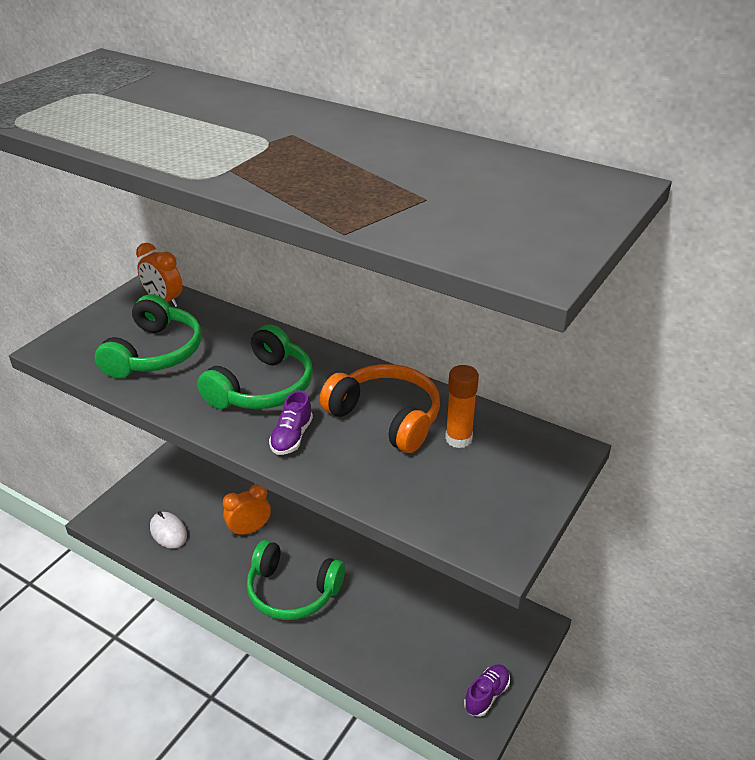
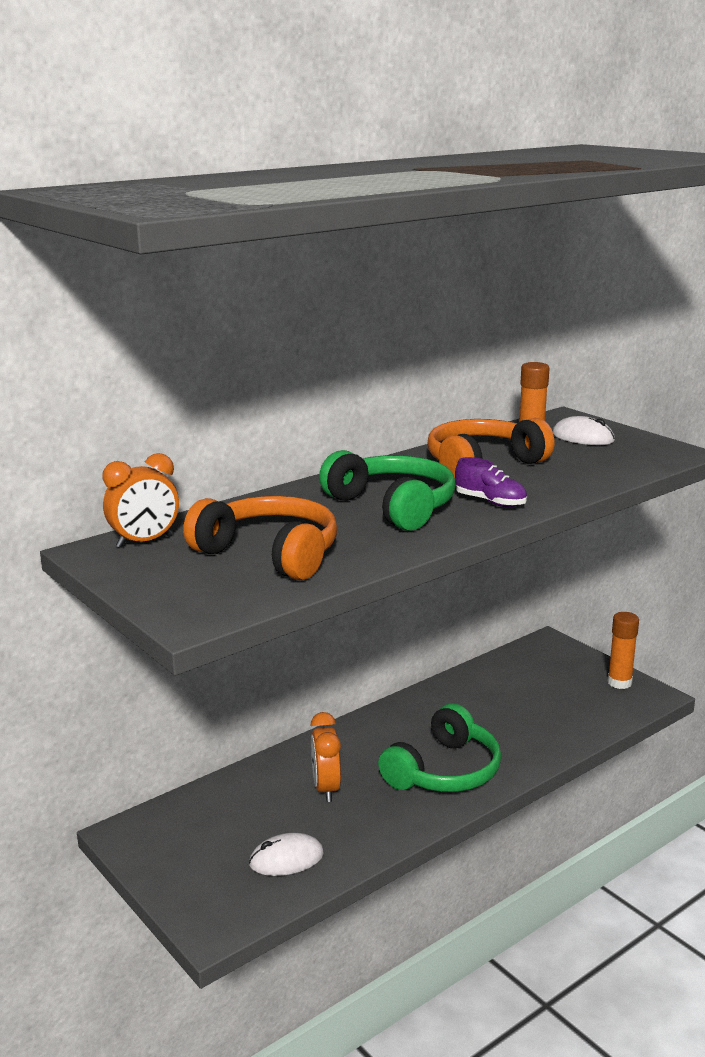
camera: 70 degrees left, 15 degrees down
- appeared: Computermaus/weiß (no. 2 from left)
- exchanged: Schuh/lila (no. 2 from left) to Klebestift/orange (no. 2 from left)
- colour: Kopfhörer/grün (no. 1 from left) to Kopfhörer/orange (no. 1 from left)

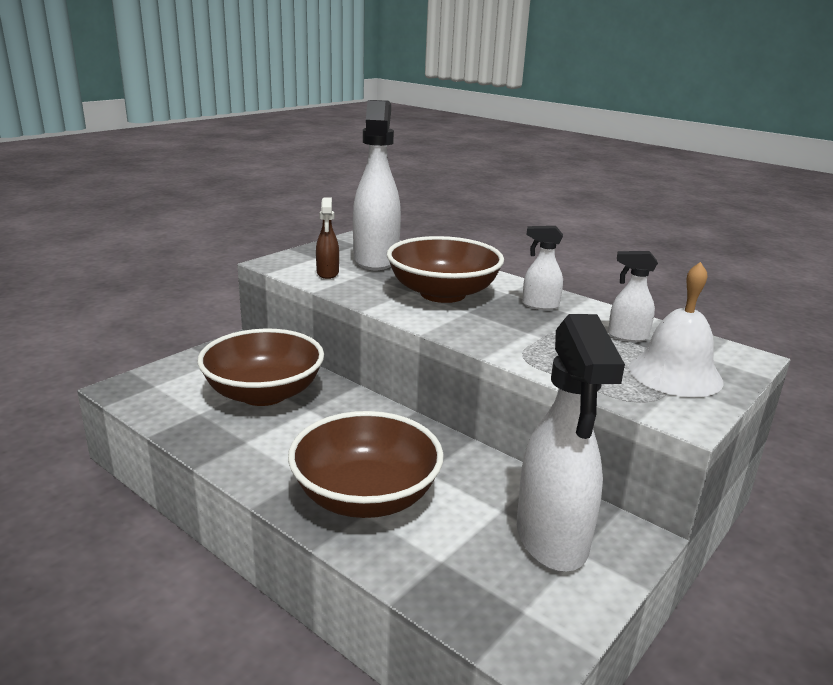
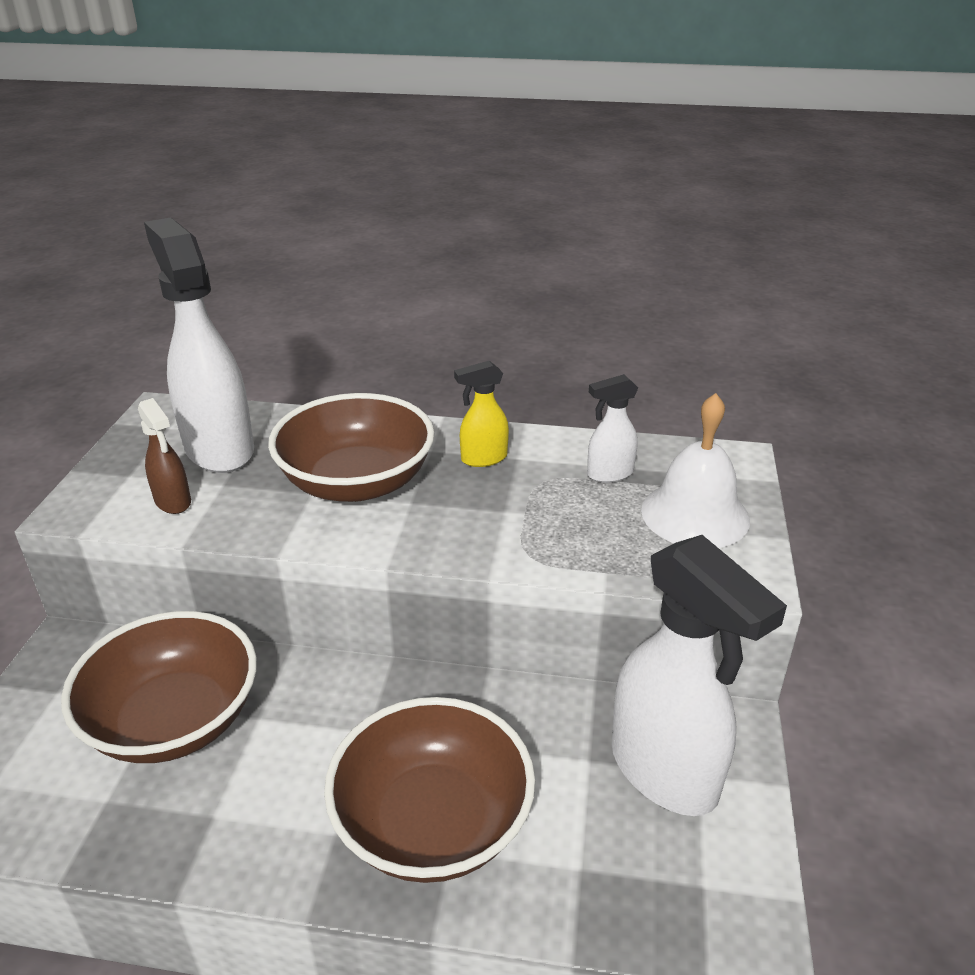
camera: 30 degrees left, 10 degrees up
- colour: Sprühflasche/weiß (no. 2 from left) to Sprühflasche/gelb

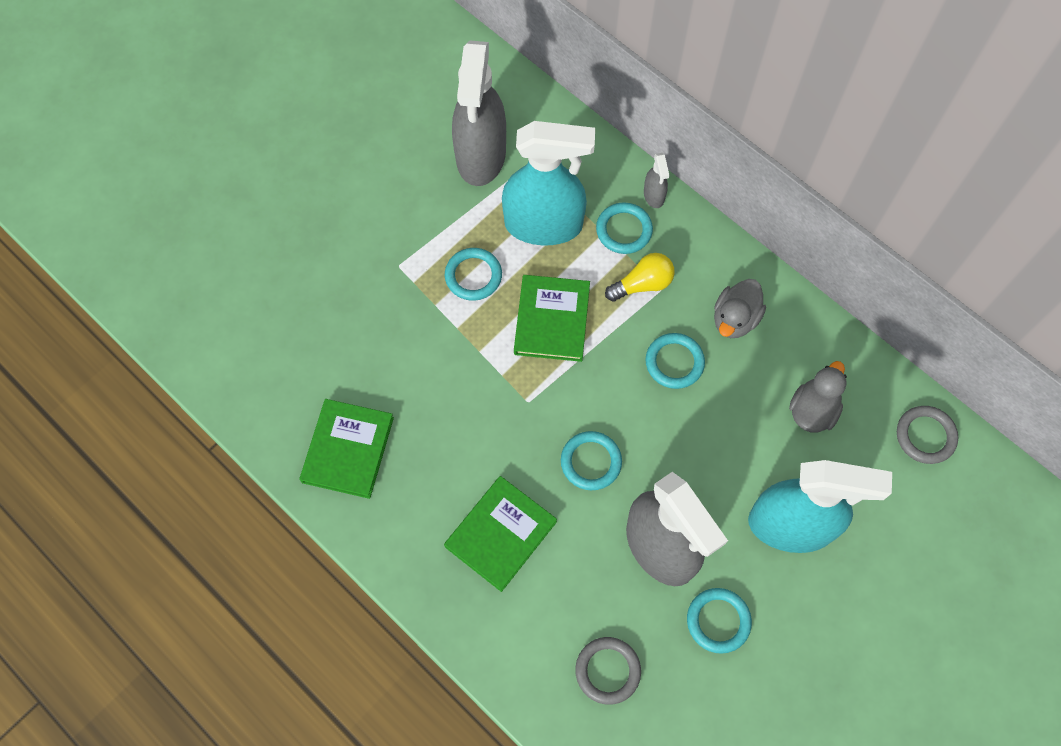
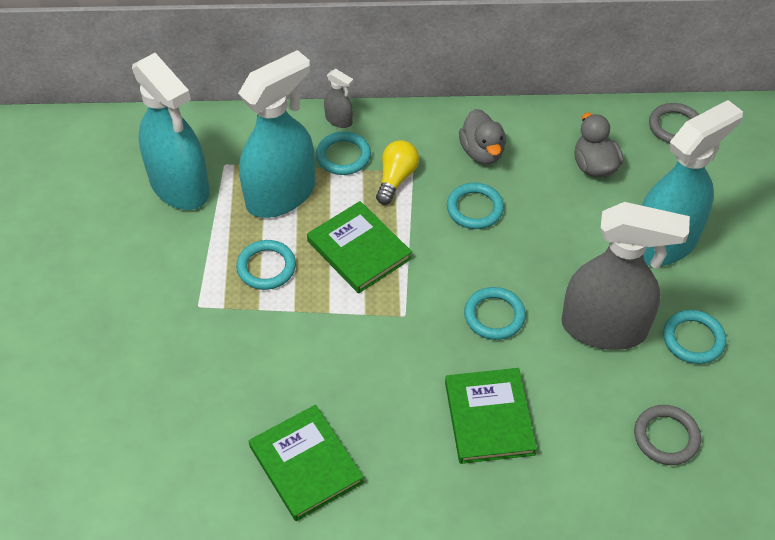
camera: 45 degrees left, 15 degrees down
- colour: Sprühflasche/grau (no. 1 from left) to Sprühflasche/türkis (no. 1 from left)

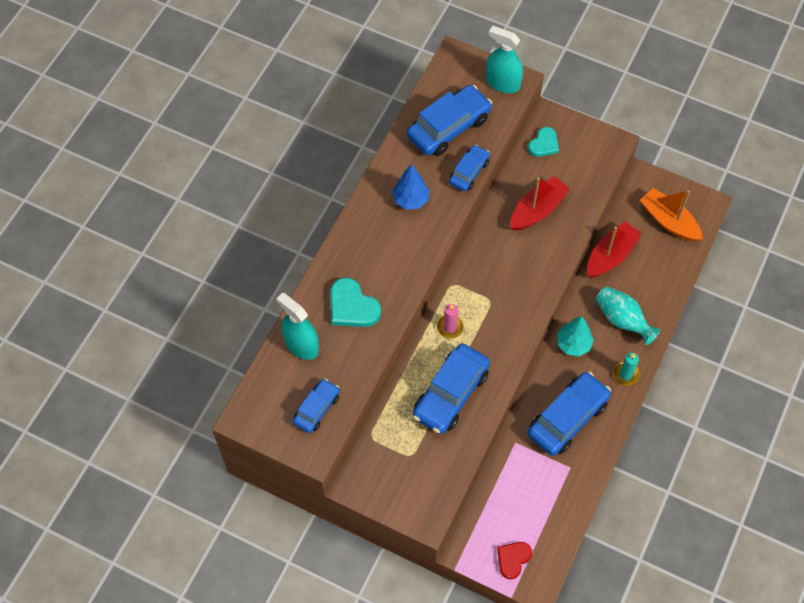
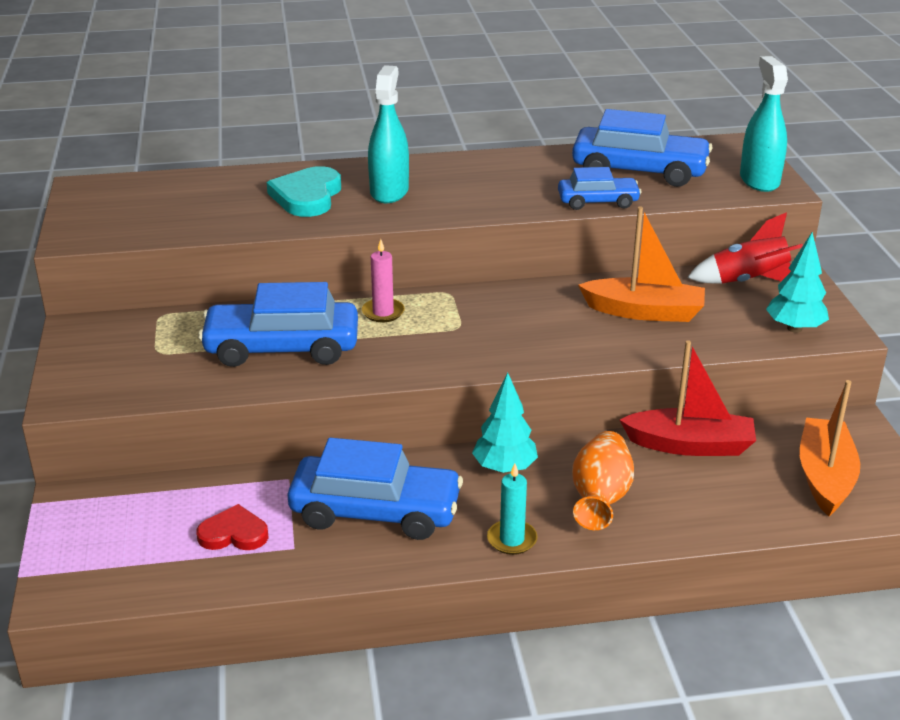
camera: 55 degrees right, 30 degrees down
- missing: Auto/blau (no. 1 from left)
- missing: Baum/blau
- appeared: Baum/türkis (no. 2 from left)
- relocated: Sprühflasche/türkis (no. 1 from left)
- relocated: Herz/rot
- exchanged: Herz/türkis (no. 2 from left) to Rakete/rot
- colour: Boot/rot (no. 1 from left) to Boot/orange (no. 1 from left)
- colour: Vase/türkis to Vase/orange

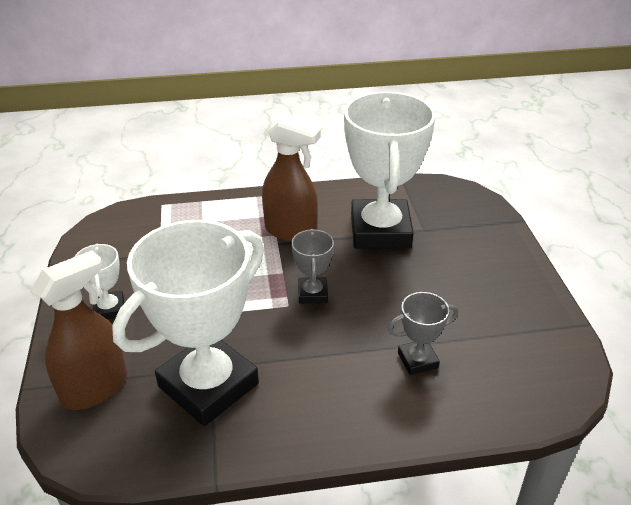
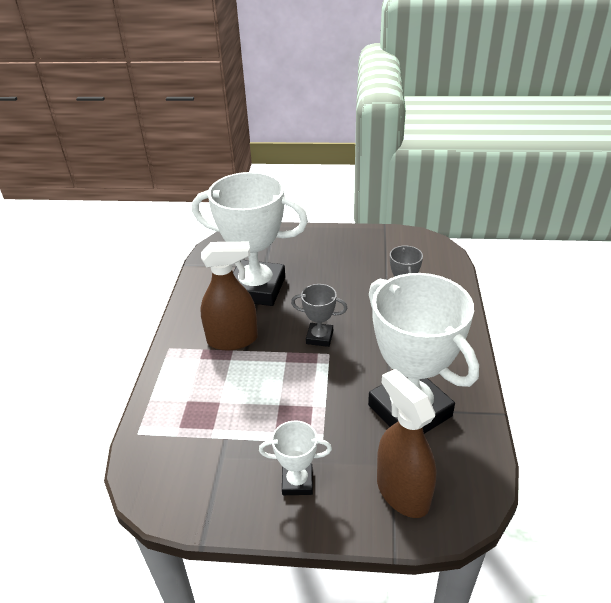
camera: 75 degrees left, 0 degrees up
- spun: Sprühflasche/braun (no. 2 from left in the first image) 45 degrees clockwise

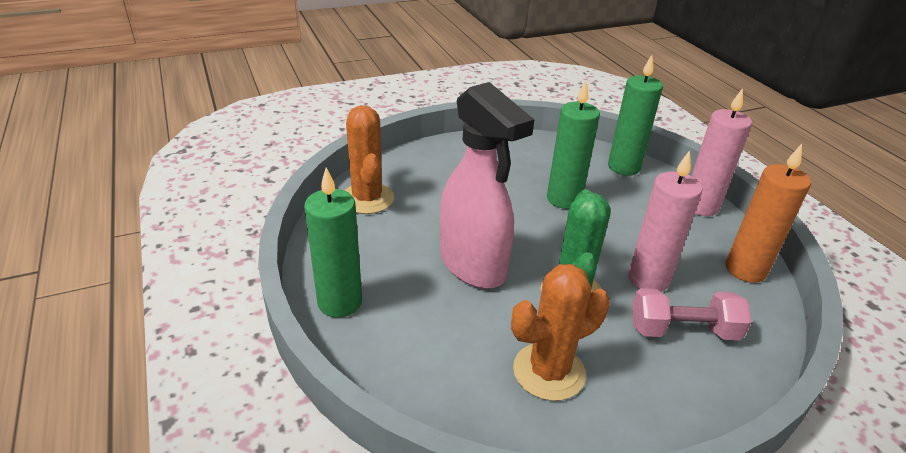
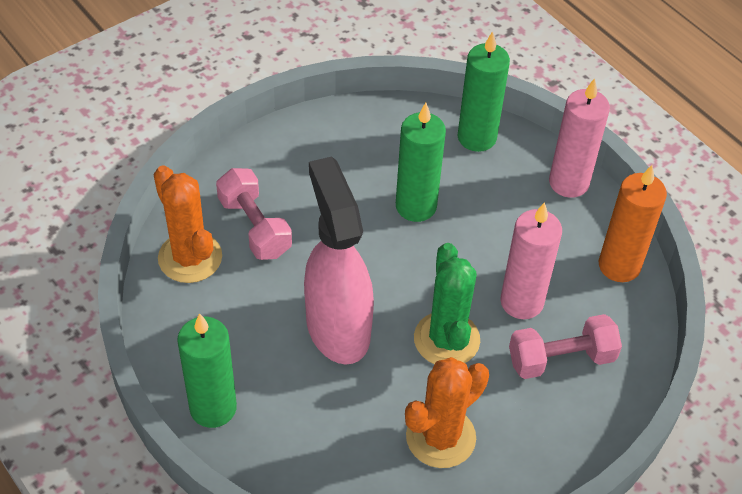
camera: 15 degrees left, 15 degrees up
- appeared: Hantel/rosa (no. 1 from left)
- spun: Sprühflasche/rosa 150 degrees counterclockwise

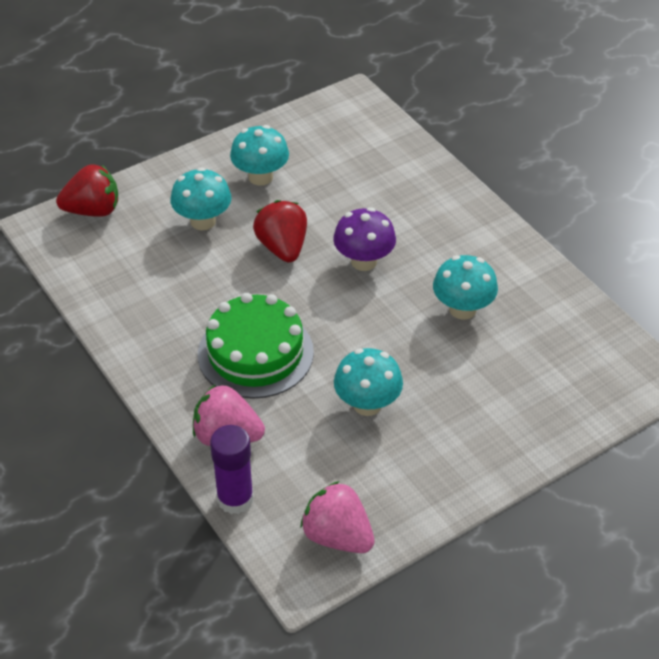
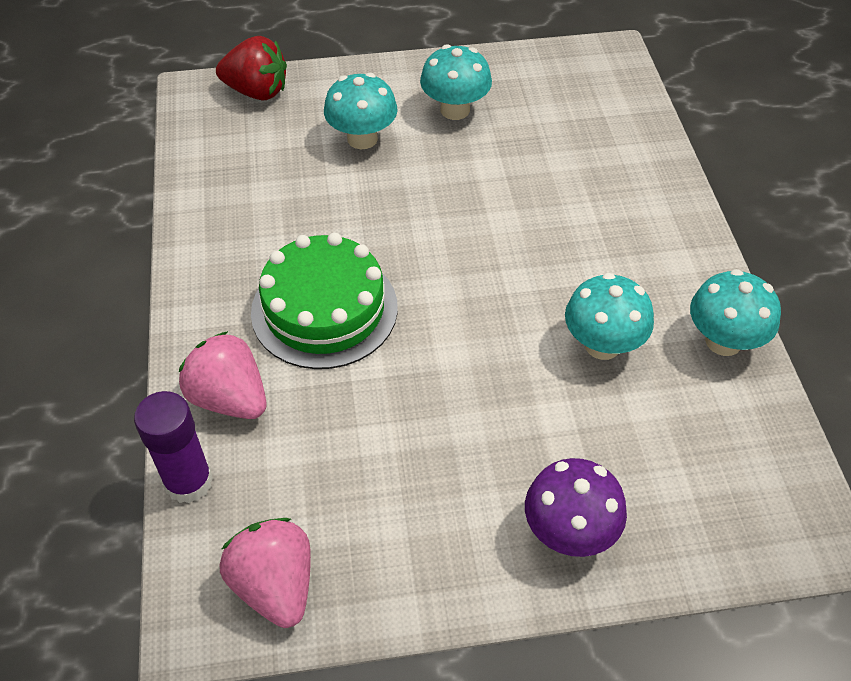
camera: 25 degrees right, 5 degrees up
- missing: Erdbeere/rot (no. 2 from left)
- relocated: Pilz/lila
- relocated: Pilz/türkis (no. 3 from left in the first image) to Pilz/türkis (no. 4 from left)

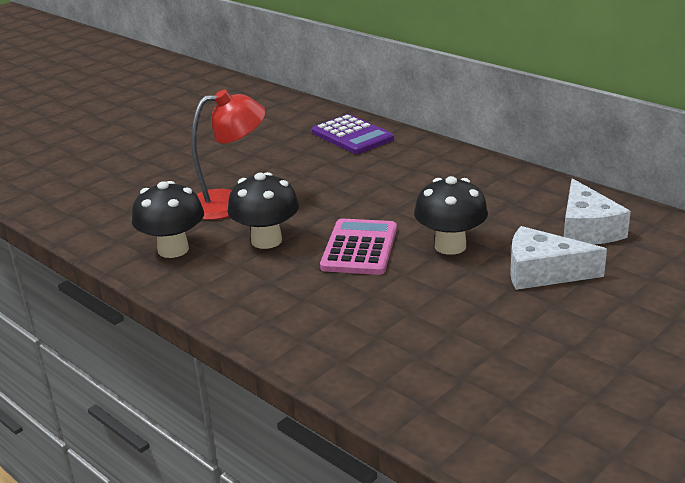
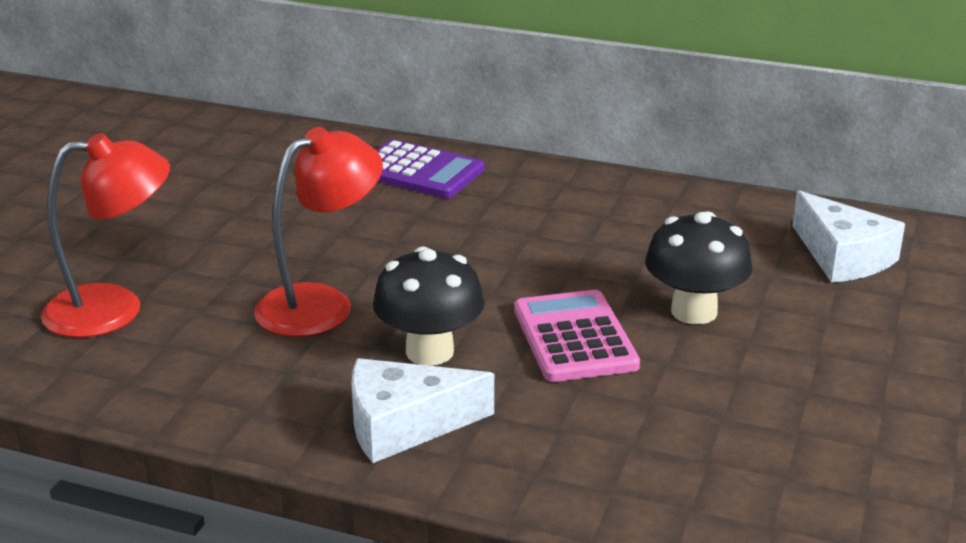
camera: 25 degrees left, 0 degrees up
- missing: Pilz/schwarz (no. 1 from left)
- appeared: Lampe/rot (no. 1 from left)
- relocated: Käse/weiß (no. 1 from left)

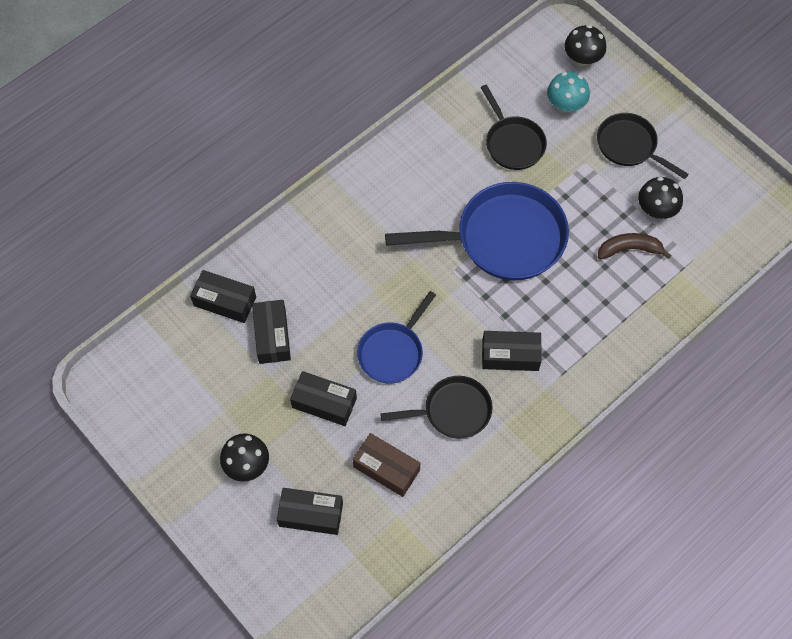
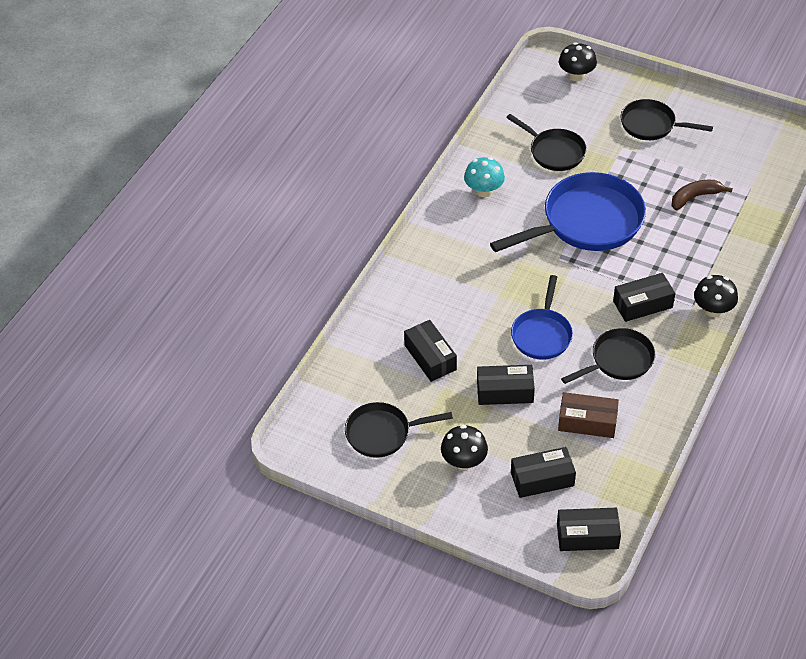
camera: 20 degrees left, 15 degrees down
- appeared: Pfanne/schwarz (no. 1 from left)
- relocated: Schachtel/schwarz (no. 1 from left in the first image) to Schachtel/schwarz (no. 4 from left)
- relocated: Pilz/türkis
- relocated: Pilz/schwarz (no. 3 from left)

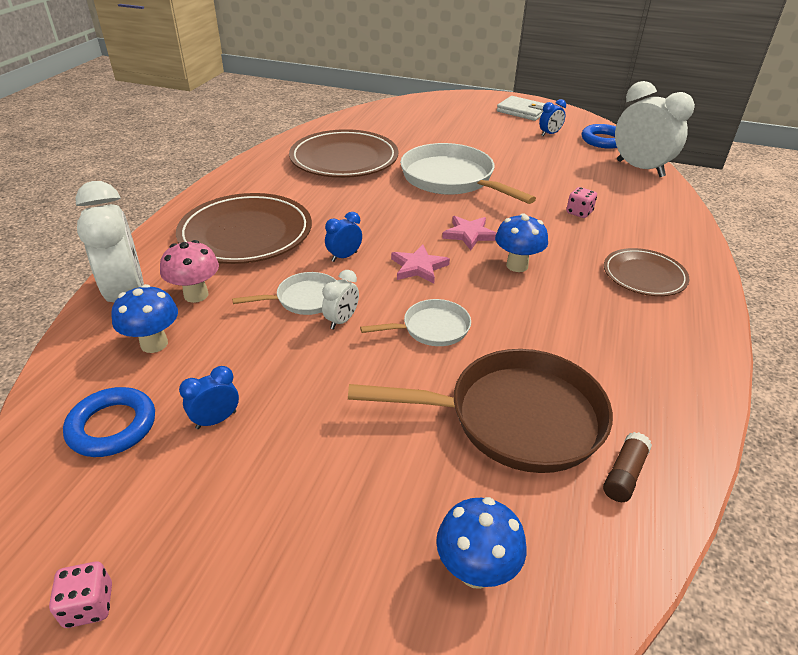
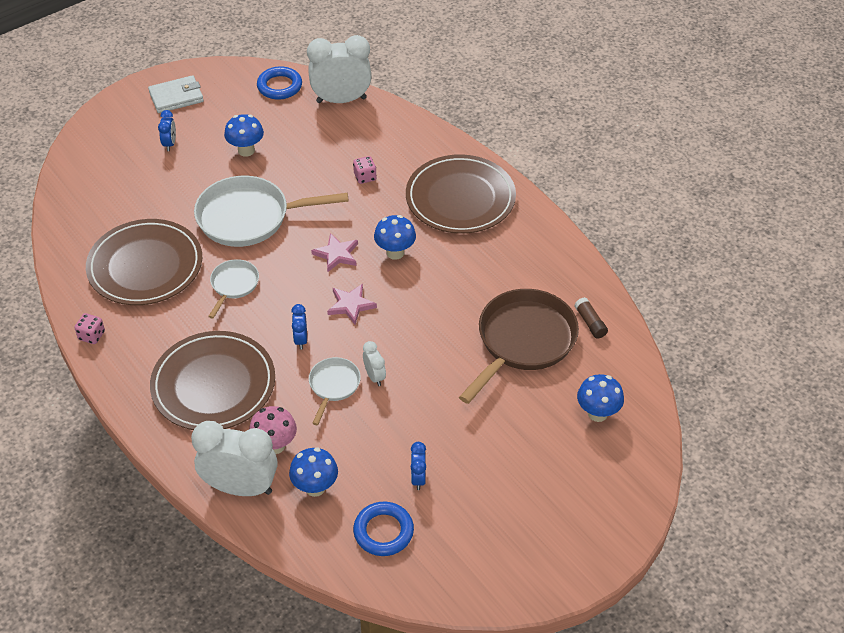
camera: 55 degrees left, 10 degrees up
- appeared: Pilz/blau (no. 1 from left)
- relocated: Spielwürfel/rosa (no. 1 from left)
- relocated: Pfanne/weiß (no. 2 from left in the first image) to Pfanne/weiß (no. 1 from left)
- relocated: Wecker/blau (no. 3 from left in the first image) to Wecker/blau (no. 1 from left)
- size: Teller/braun (no. 3 from left) x1.74

